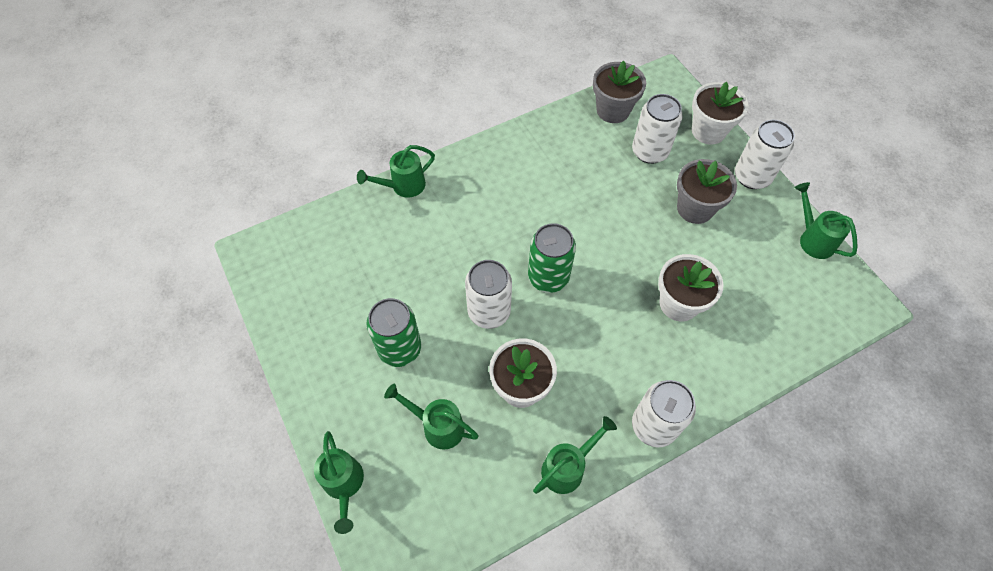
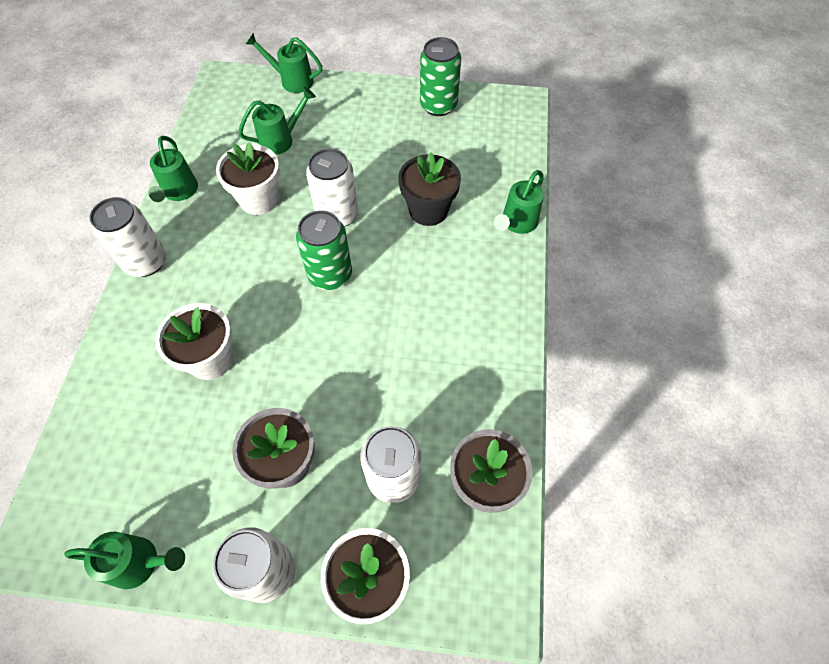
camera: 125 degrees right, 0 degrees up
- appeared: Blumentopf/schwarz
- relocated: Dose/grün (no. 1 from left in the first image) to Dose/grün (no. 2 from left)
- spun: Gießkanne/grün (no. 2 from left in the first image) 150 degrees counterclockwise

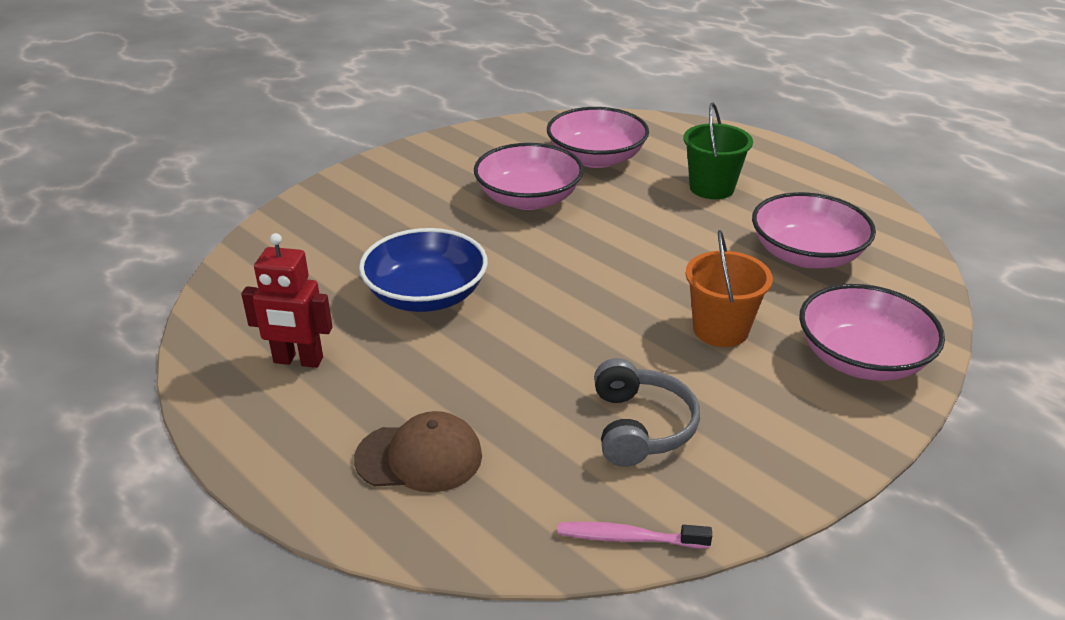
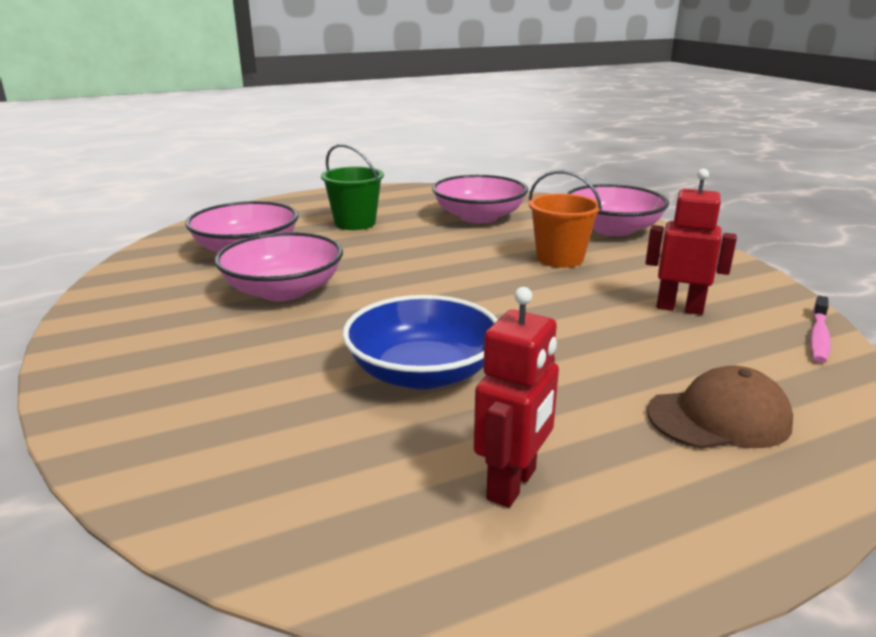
camera: 70 degrees left, 10 degrees down
- exchanged: Kopfhörer/grau to Roboter/rot (no. 2 from left)
- spun: Kappe/braun 60 degrees clockwise

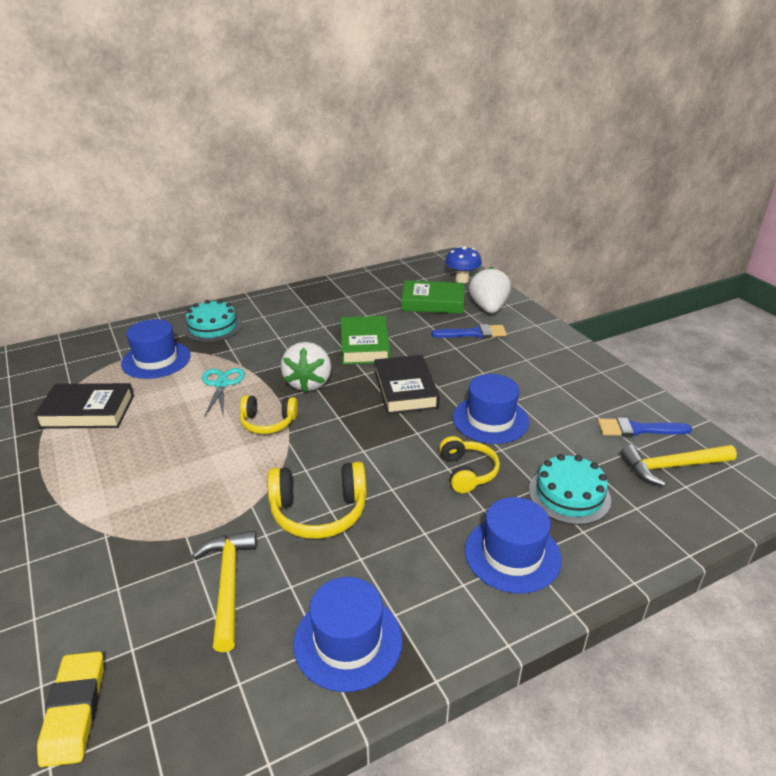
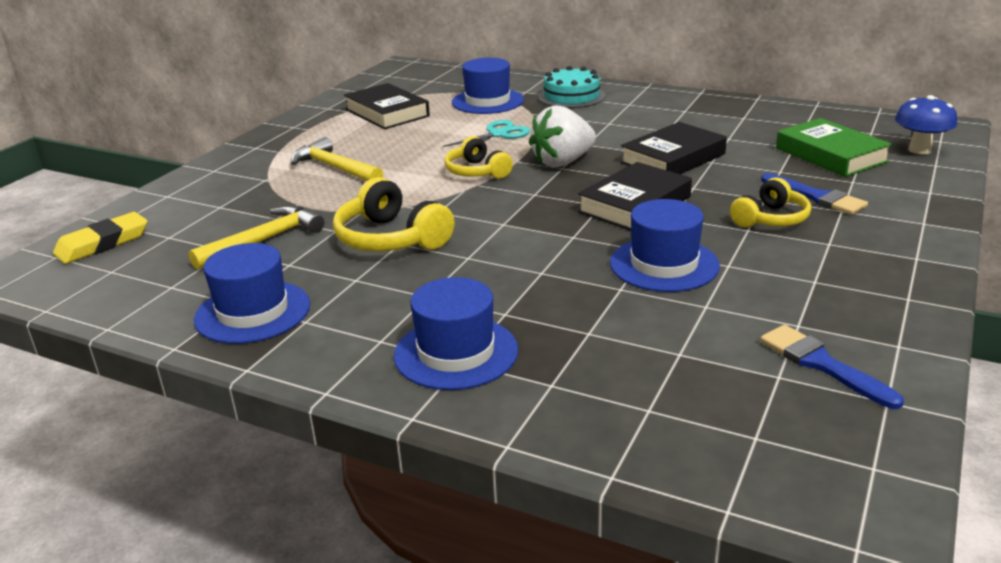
camera: 55 degrees right, 5 degrees down
- missing: Erdbeere/weiß (no. 2 from left)
- missing: Kuchen/türkis (no. 2 from left)
- relocated: Kopfhörer/gelb (no. 3 from left)
- relocated: Hammer/gelb (no. 2 from left)
- colour: Buch/grün (no. 1 from left) to Buch/schwarz (no. 3 from left)

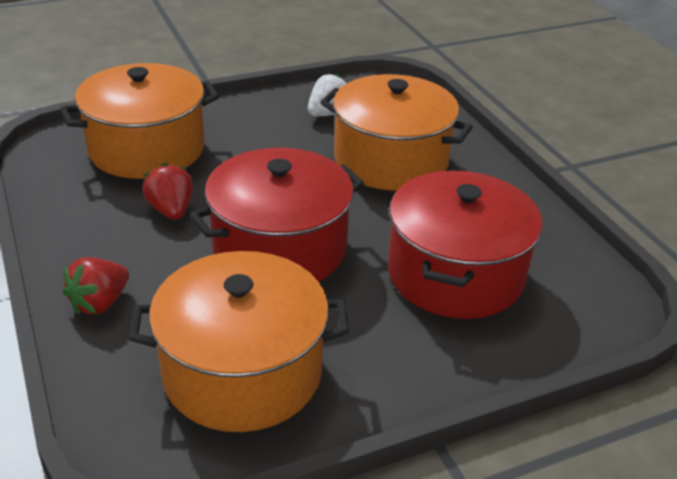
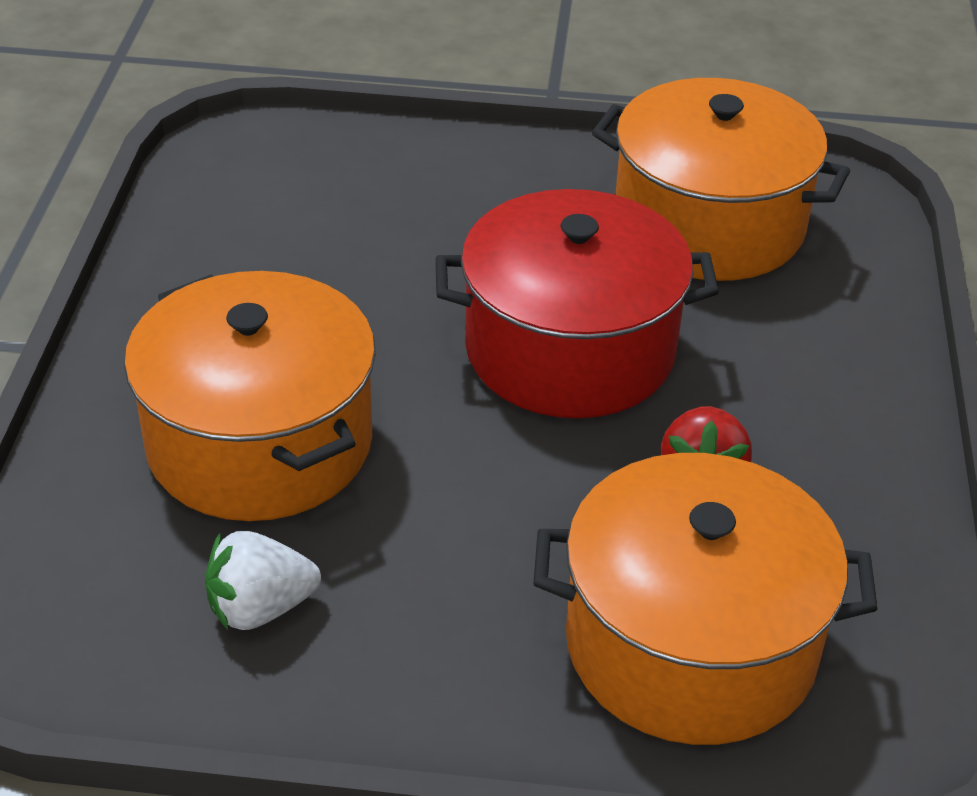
camera: 150 degrees left, 5 degrees up
- missing: Erdbeere/rot (no. 1 from left)
- missing: Kochtopf/rot (no. 2 from left)

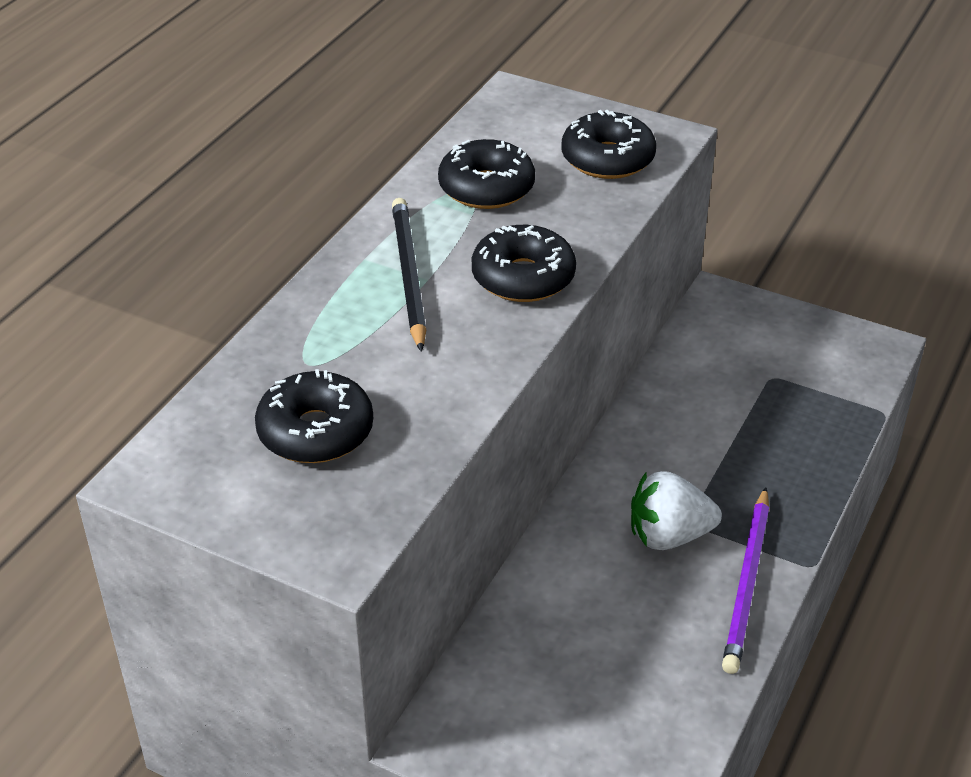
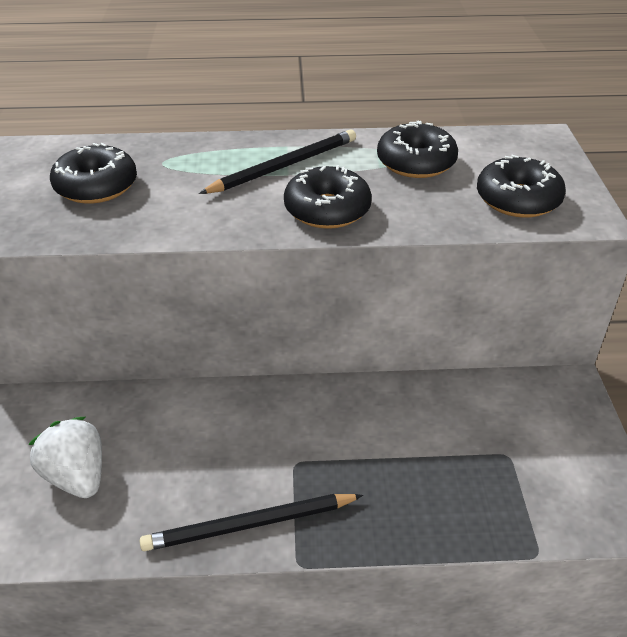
camera: 60 degrees right, 0 degrees up
- relocated: Erdbeere/weiß
- colour: Bleistift/lila to Bleistift/schwarz (no. 1 from left)

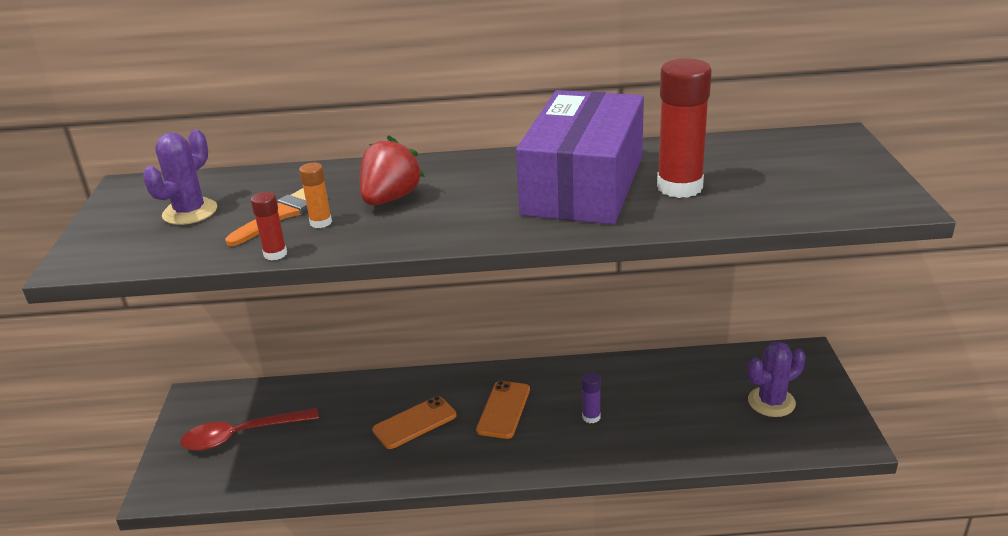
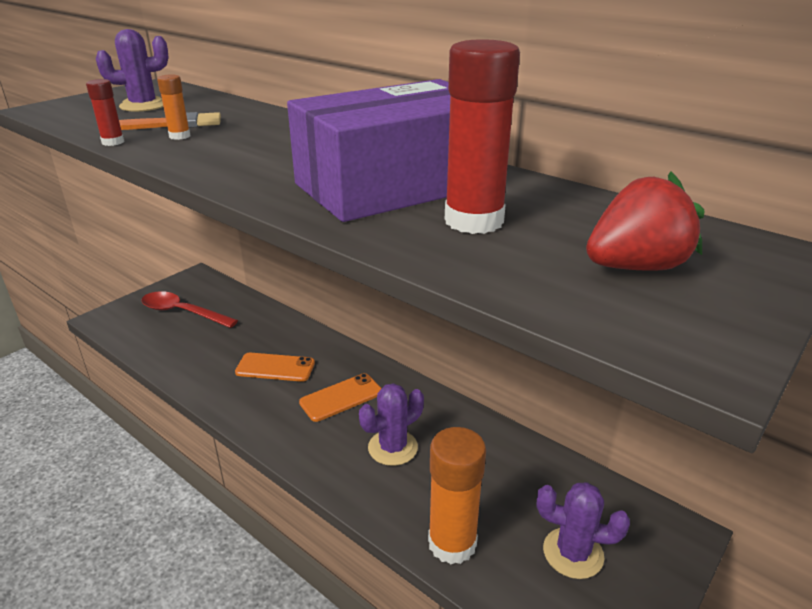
camera: 40 degrees right, 0 degrees up
- appeared: Klebestift/orange (no. 2 from left)
- relocated: Erdbeere/rot
- exchanged: Klebestift/lila to Kaktus/lila (no. 2 from left)

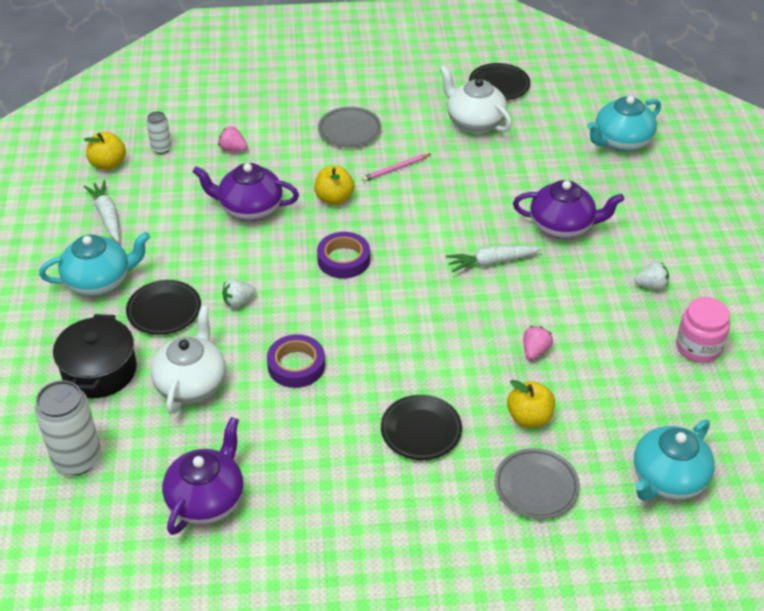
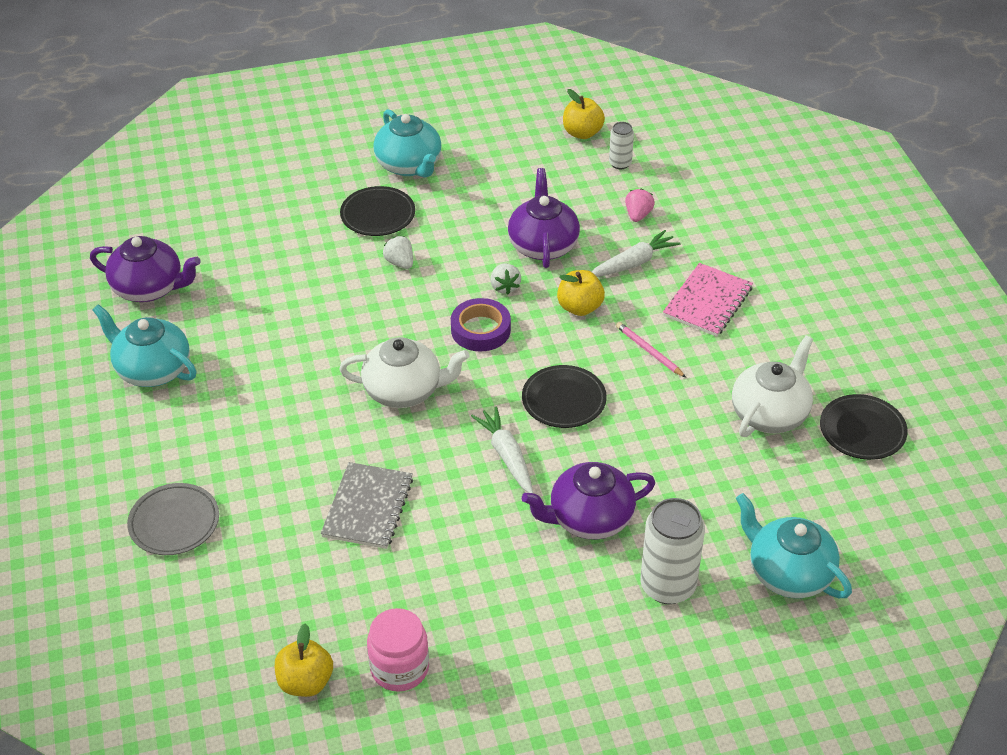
camera: 80 degrees right, 0 degrees up
- missing: Kochtopf/schwarz
- missing: Klebeband/lila (no. 1 from left)
- relocated: Dose/weiß (no. 1 from left in the first image) to Dose/weiß (no. 2 from left)
- relocated: Karotte/weiß (no. 1 from left in the first image) to Karotte/weiß (no. 2 from left)
- relocated: Teekanne/weiß (no. 1 from left)
- relocated: Teller/schwarz (no. 2 from left)
- relocated: Apfel/gelb (no. 3 from left in the first image) to Apfel/gelb (no. 1 from left)
- relocated: Teekanne/türkis (no. 3 from left in the first image) to Teekanne/türkis (no. 1 from left)
- relocated: Erdbeere/weiß (no. 2 from left)
- exchanged: Teller/grau (no. 1 from left) to Notizbuch/rosa
- exchanged: Erdbeere/rosa (no. 2 from left) to Notizbuch/grau
- spun: Teekanne/lila (no. 3 from left) 75 degrees clockwise

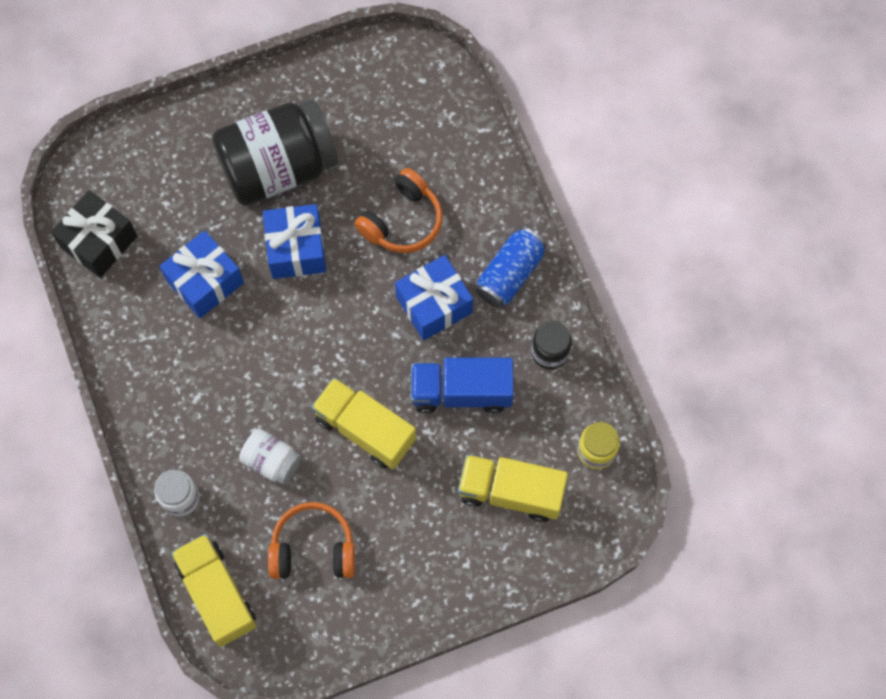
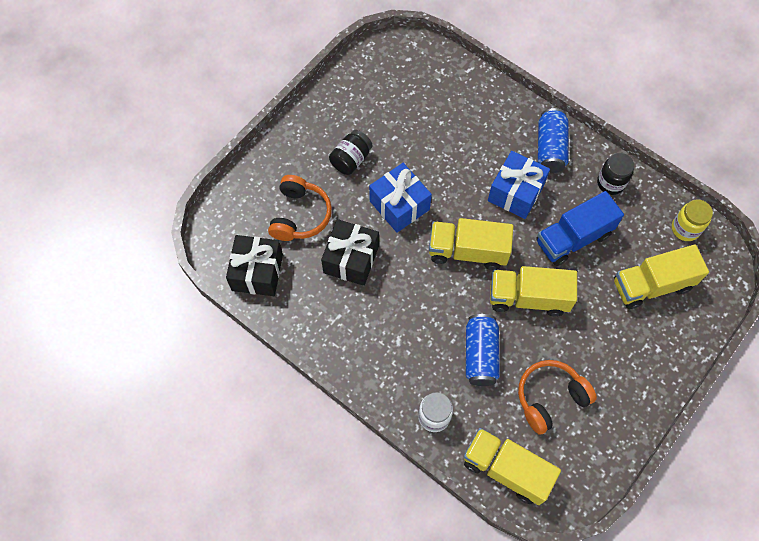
camera: 30 degrees left, 5 degrees down
- appeared: Lastwagen/gelb (no. 1 from left)
- relocated: Kopfhörer/orange (no. 2 from left in the first image) to Kopfhörer/orange (no. 1 from left)
- exchanged: Einmachglas/weiß (no. 2 from left) to Dose/blau (no. 1 from left)
- colour: Geschenk/blau (no. 1 from left) to Geschenk/schwarz (no. 2 from left)
- size: Einmachglas/schwarz (no. 1 from left) x0.46

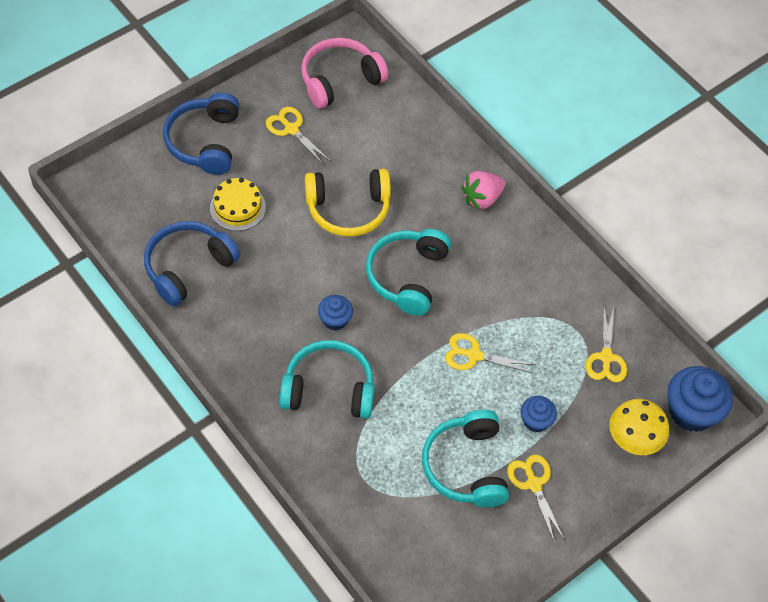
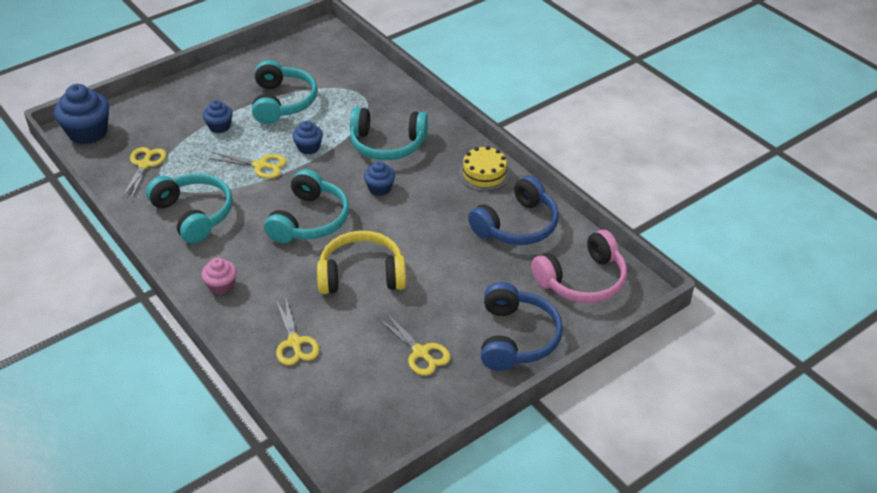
camera: 175 degrees left, 15 degrees down
- missing: Pilz/gelb
- appeared: Kopfhörer/türkis (no. 1 from left)
- appeared: Muffin/blau (no. 3 from left)
- relocated: Kuchen/gelb
- relocated: Kopfhörer/rosa
- relocated: Schere/gelb (no. 3 from left)
- exchanged: Erdbeere/rosa to Muffin/rosa

